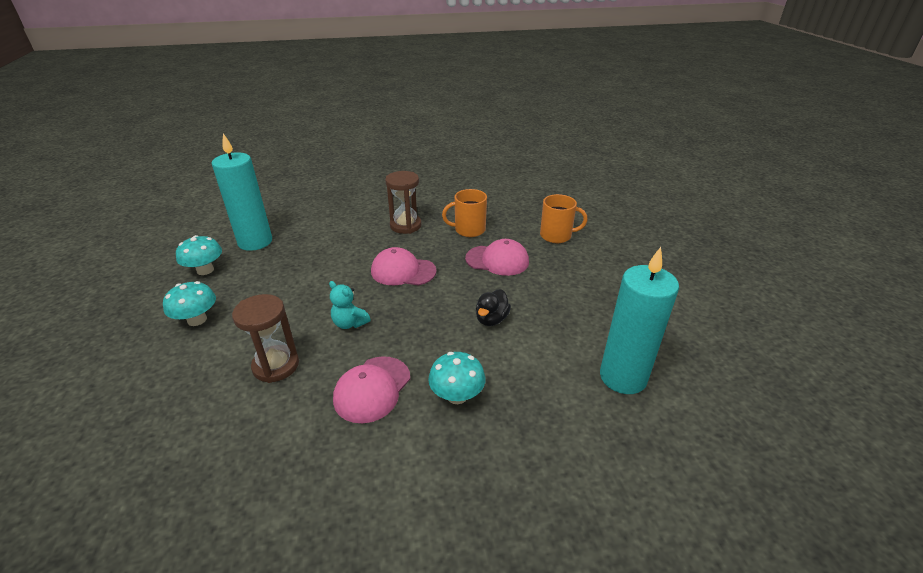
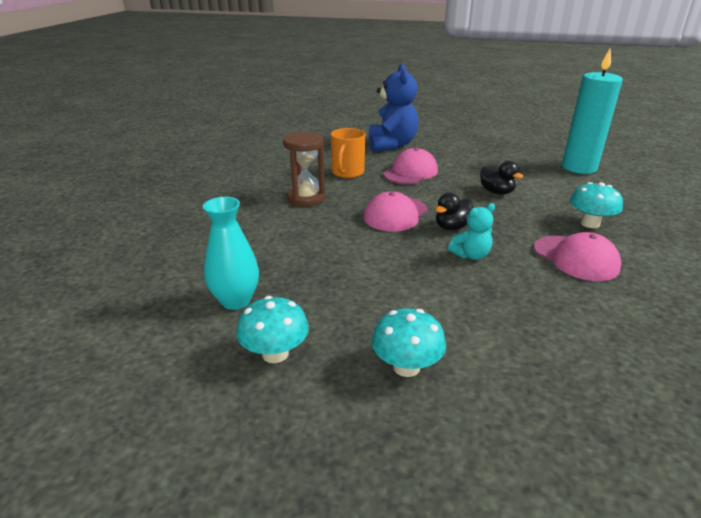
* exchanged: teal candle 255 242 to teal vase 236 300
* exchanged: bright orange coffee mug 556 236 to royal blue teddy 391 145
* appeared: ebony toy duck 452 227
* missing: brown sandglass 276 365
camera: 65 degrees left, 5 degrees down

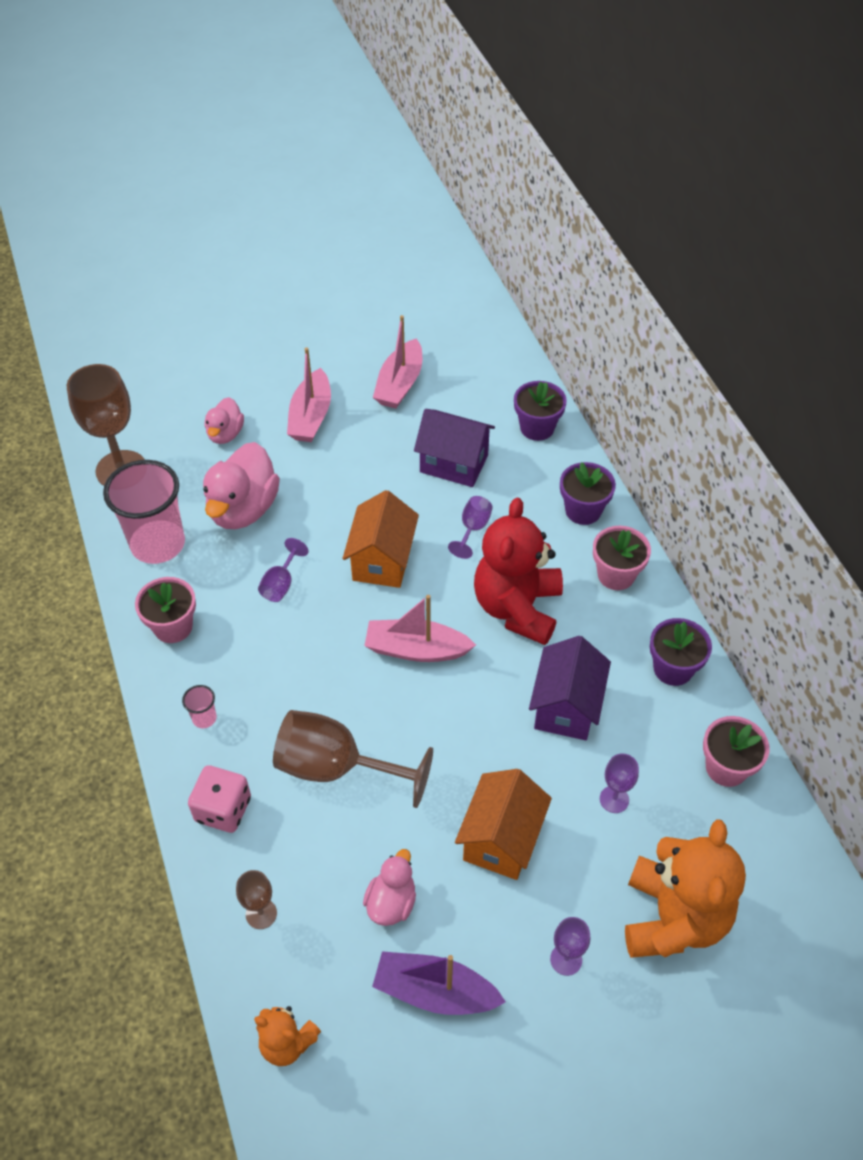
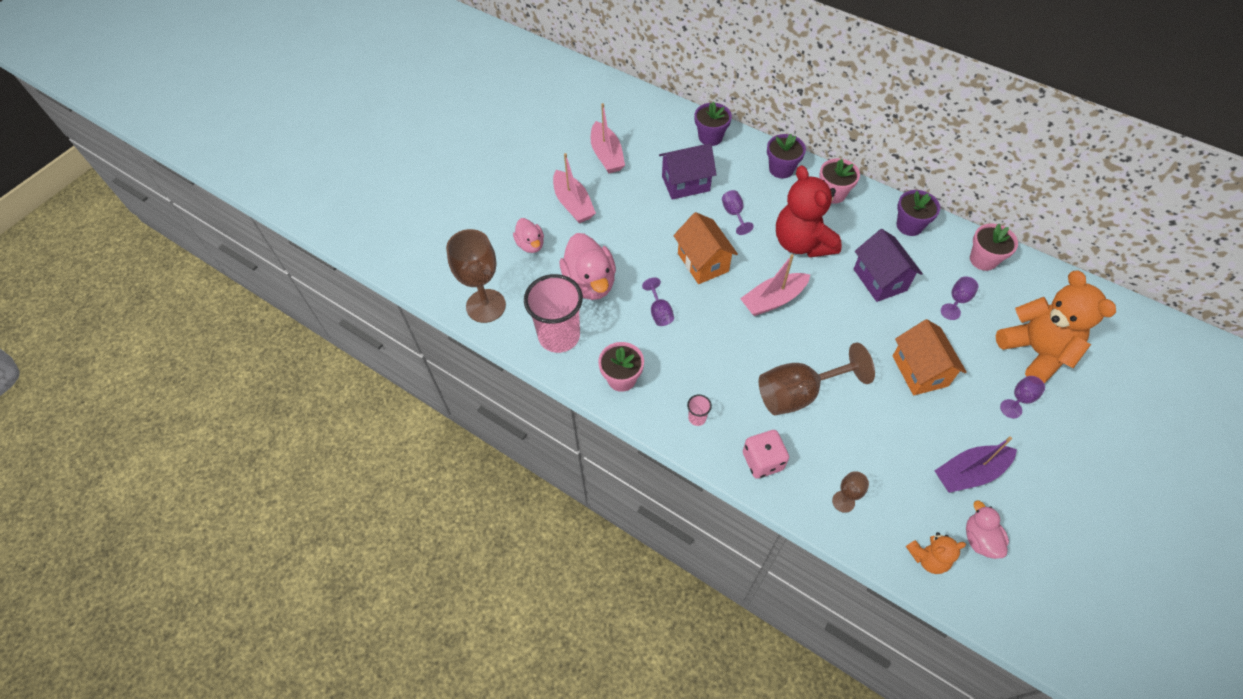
* relocated: rose-pink toy duck 391 902 to 980 539
camera: 35 degrees left, 5 degrees up

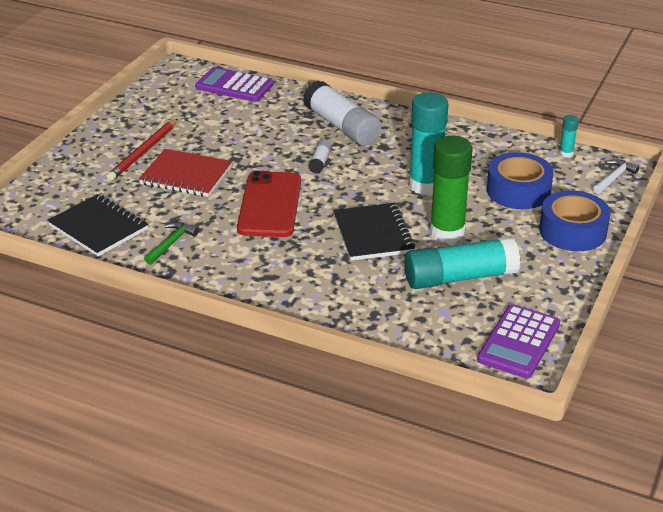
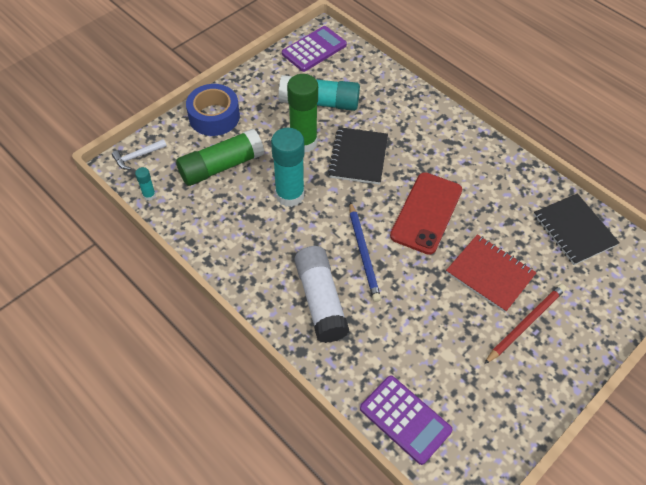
* exchanged: royal blue sticky tape 518 191 to green glue stick 221 166
* exchanged: white glue stick 320 162 to royal blue wooden pencil 363 253
* missing: green carpenter's hammer 171 243
camera: 160 degrees left, 20 degrees up

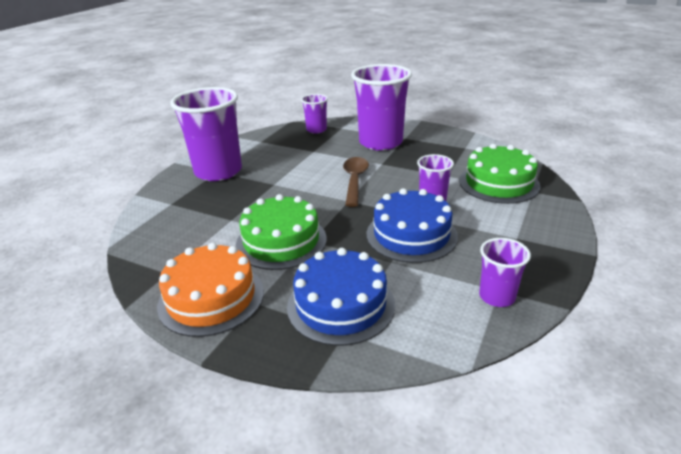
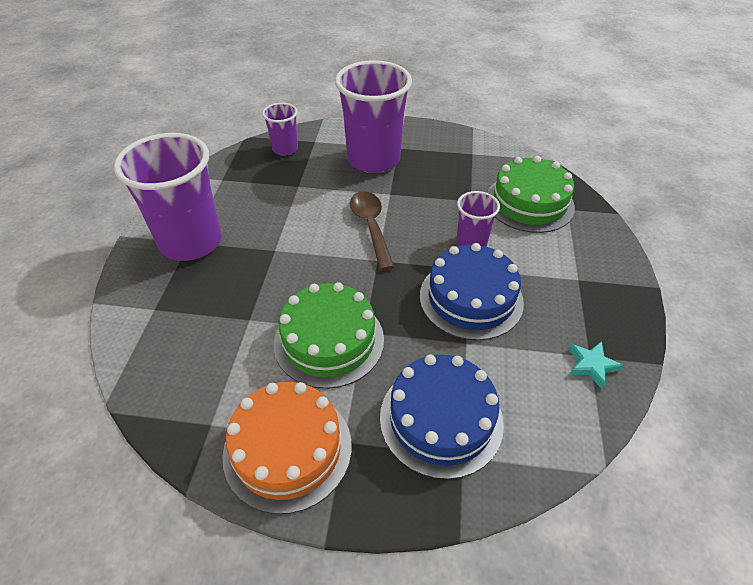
* exchanged: royal purple beaker 497 296 to teal star 591 365
camera: 20 degrees left, 15 degrees up

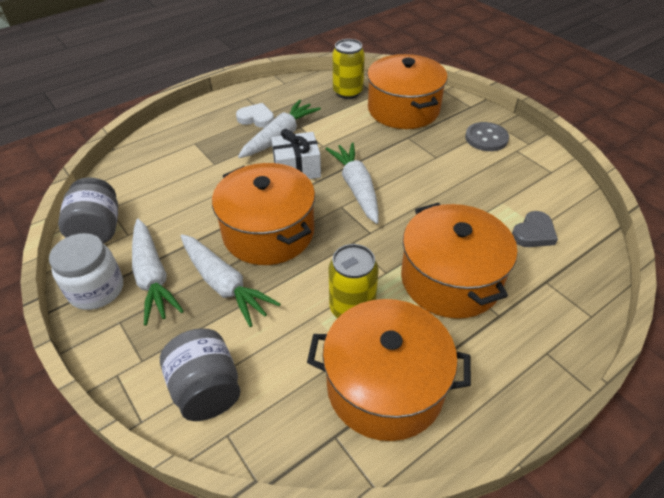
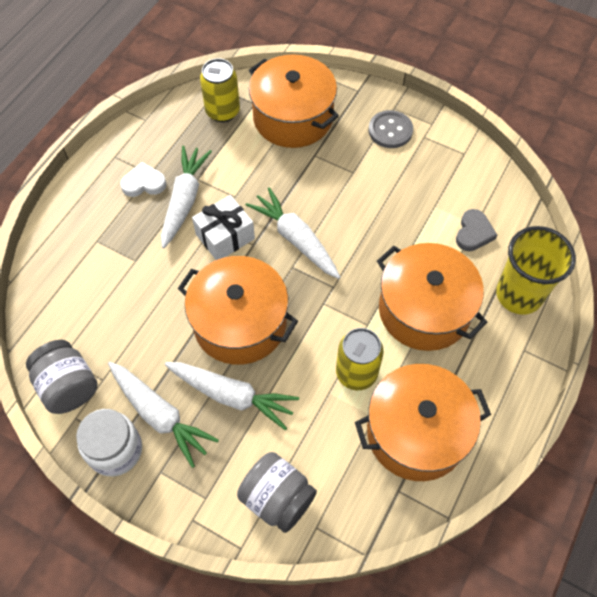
* appeared: yellow beaker 519 295
camera: 25 degrees left, 15 degrees up

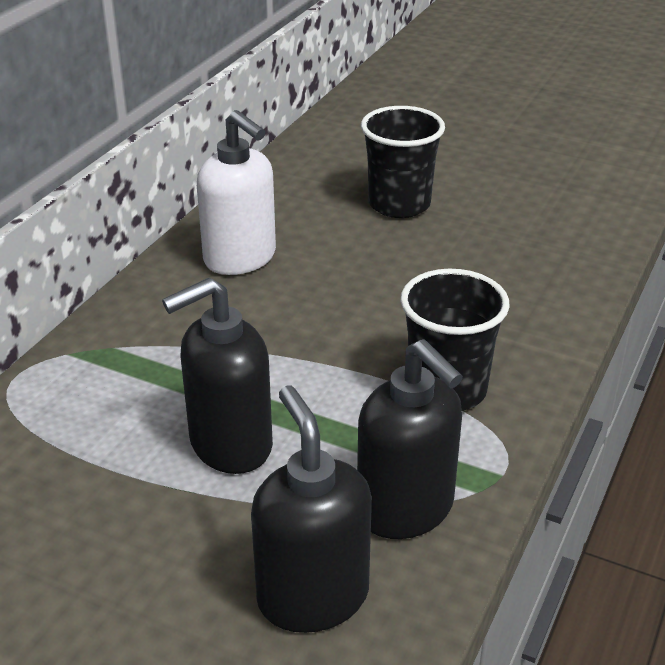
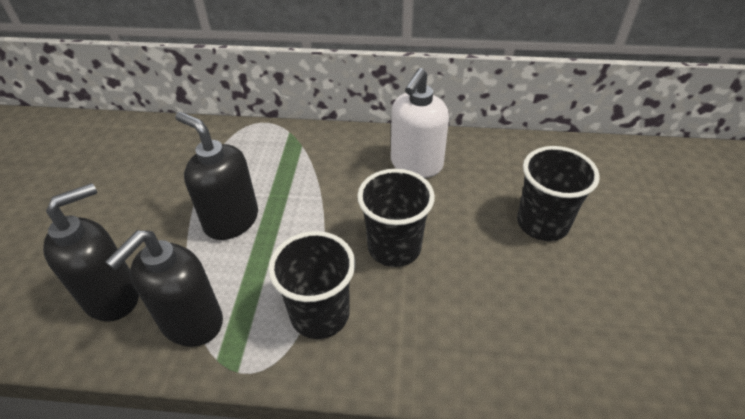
* appeared: ebony beaker 394 247
camera: 70 degrees right, 10 degrees up

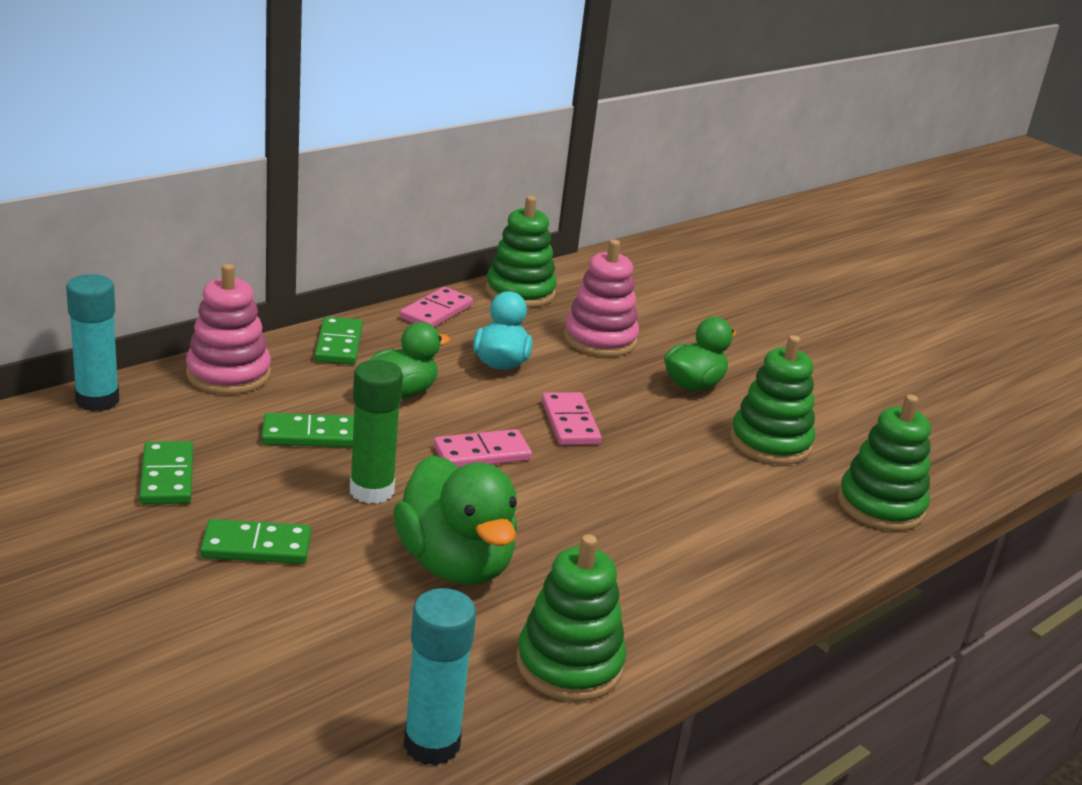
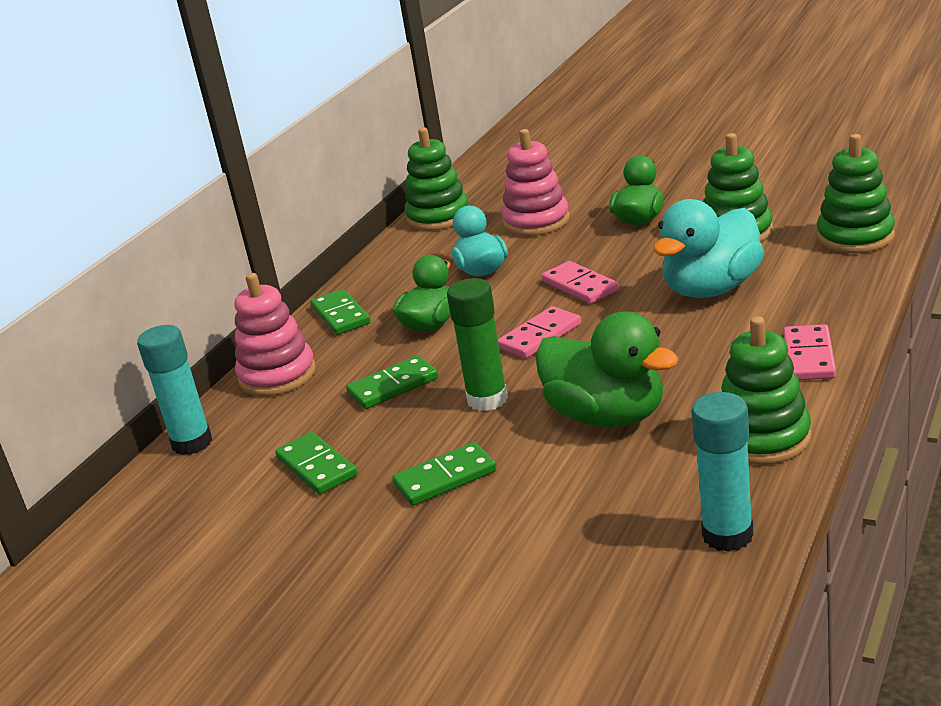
* appeared: teal toy duck 711 289
* relocated: rose-pink domino piece 436 312 to 808 356
camera: 15 degrees left, 0 degrees up

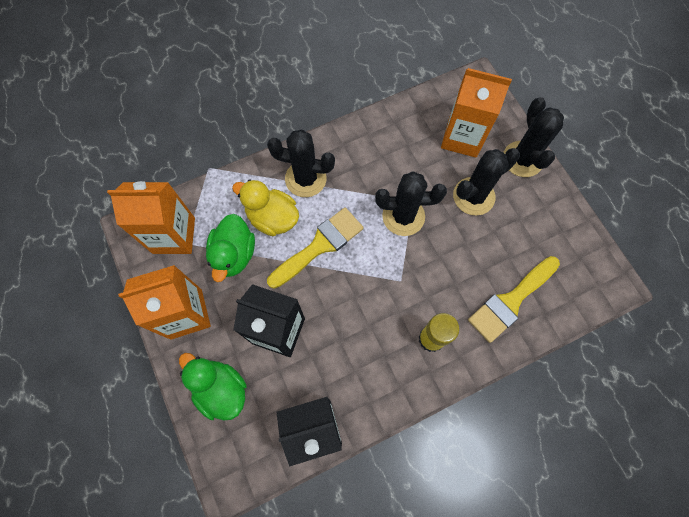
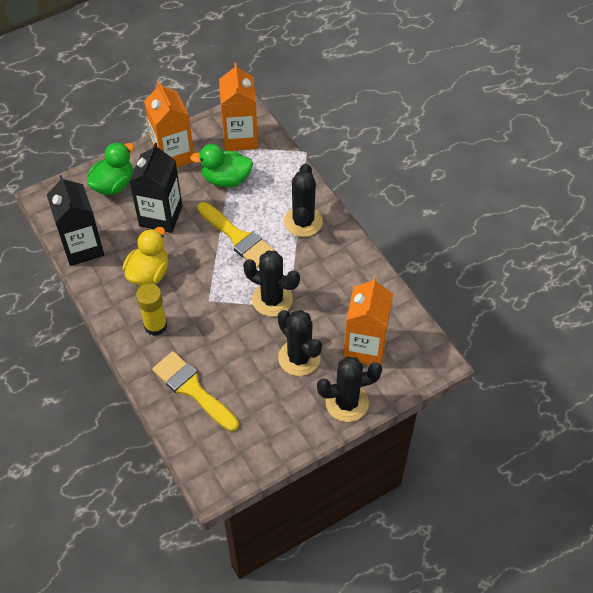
* relocated: yellow toy duck 272 218 to 149 273
* spun: ebony saguaro cactus 403 216 = 272 299 60 degrees counterclockwise
camera: 85 degrees right, 15 degrees down

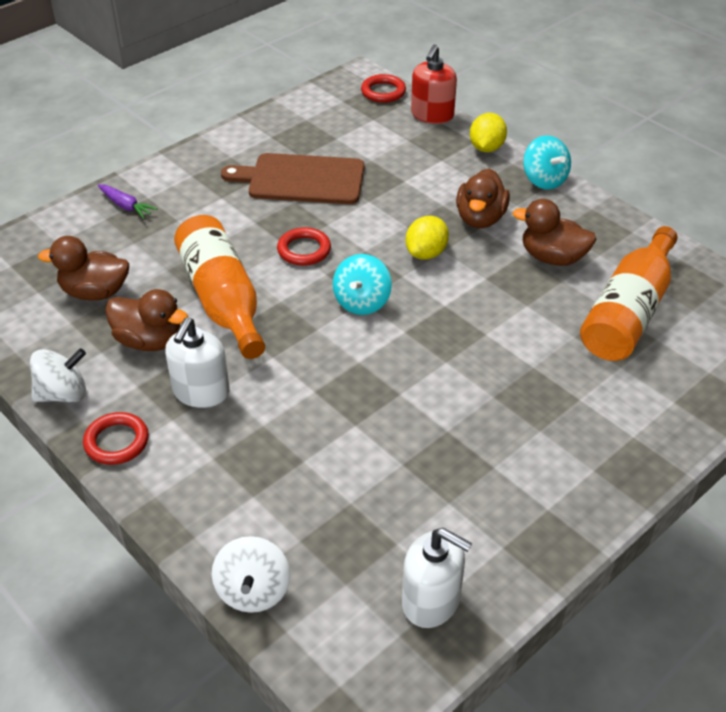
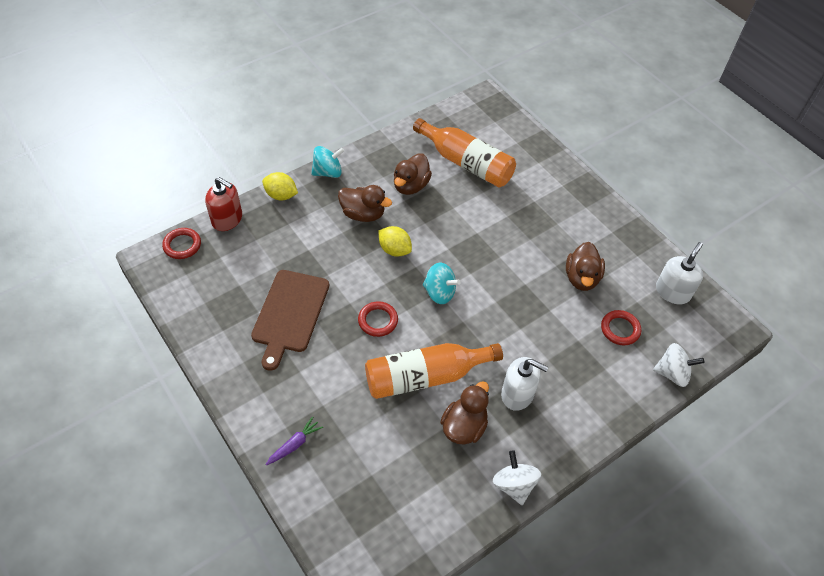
* relocated: brown toy duck 95 292 to 581 278
* relocated: red torus 116 442 to 620 329
camera: 85 degrees left, 10 degrees up

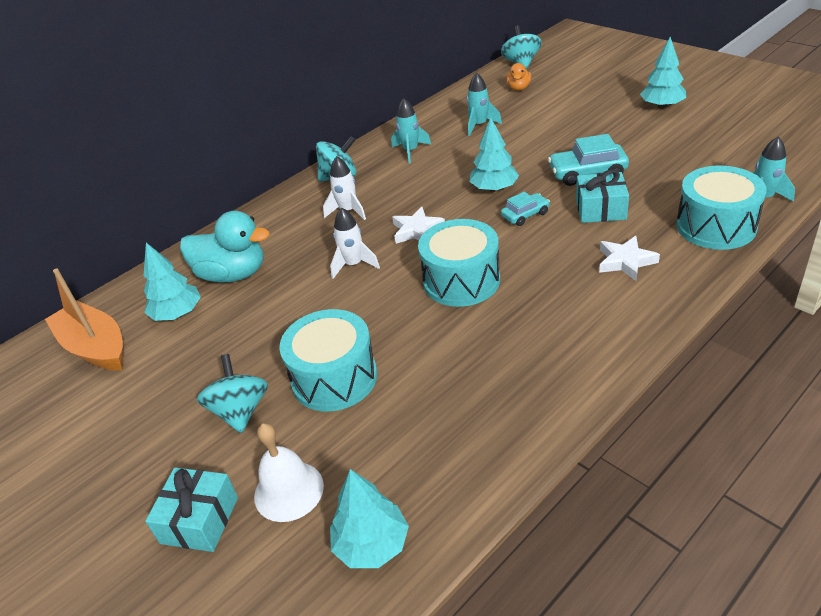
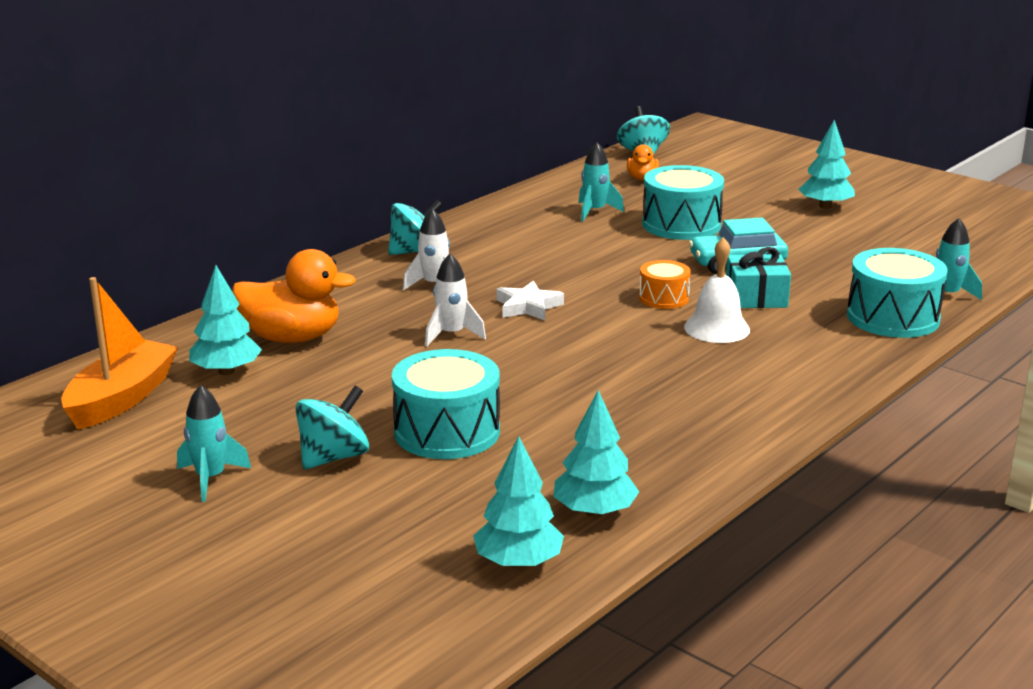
* spun: bright orange toy boat 95 347 = 122 398 75 degrees clockwise
* relocated: teal toy rocket 410 151 to 210 478
* colour: teal toy duck 233 274 to bright orange toy duck 292 338
* spun: teal toy top 240 411 = 333 457 60 degrees clockwise
* relocated: teal toy tree 494 189 to 594 511
* exchanged: teal car 525 215 to bright orange snare drum 663 298
* relocated: teal snare drum 461 280 to 681 225
* relocated: white bell 288 491 to 717 328
* missing: teal wrapped gift 199 520
* missing: white star 625 261
camera: 10 degrees left, 15 degrees down

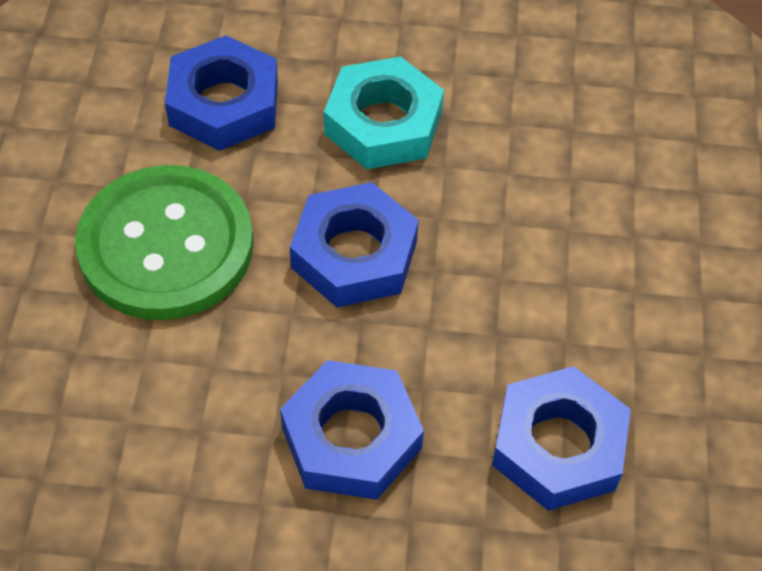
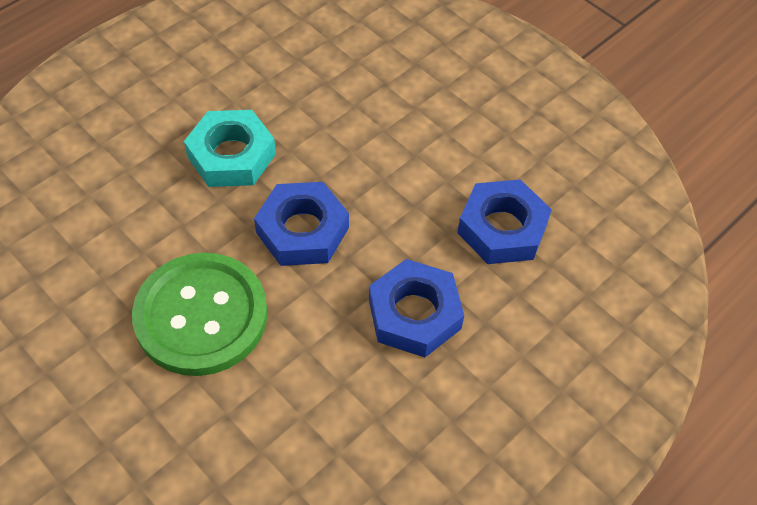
* missing: royal blue hexagon nut 224 103
camera: 50 degrees left, 0 degrees up

